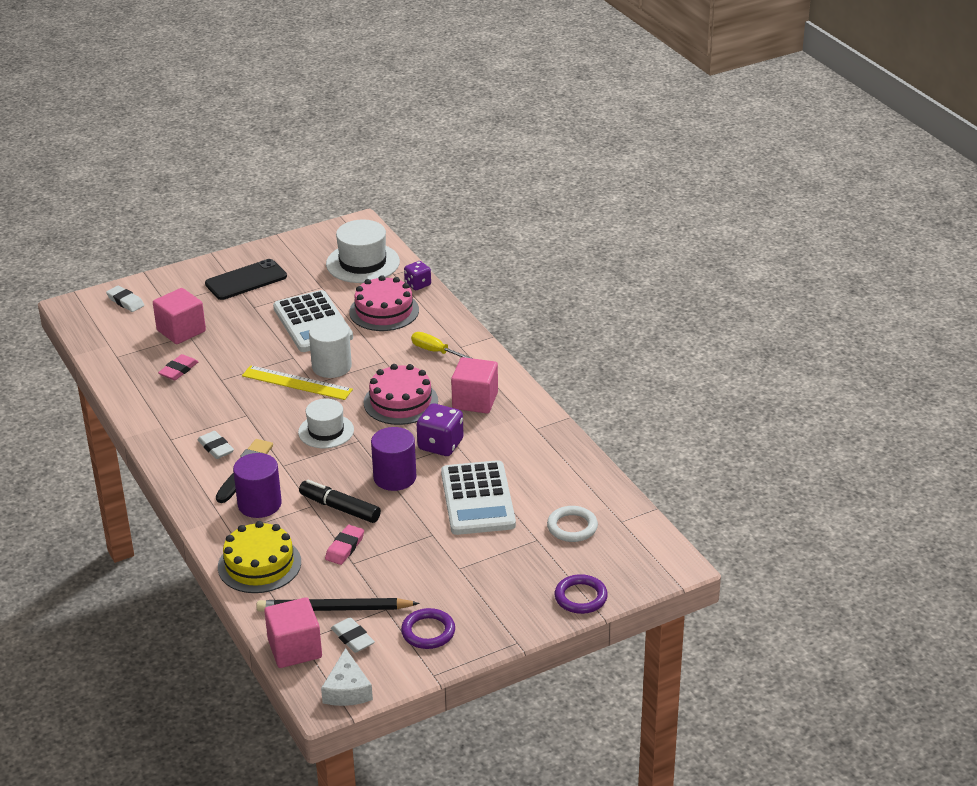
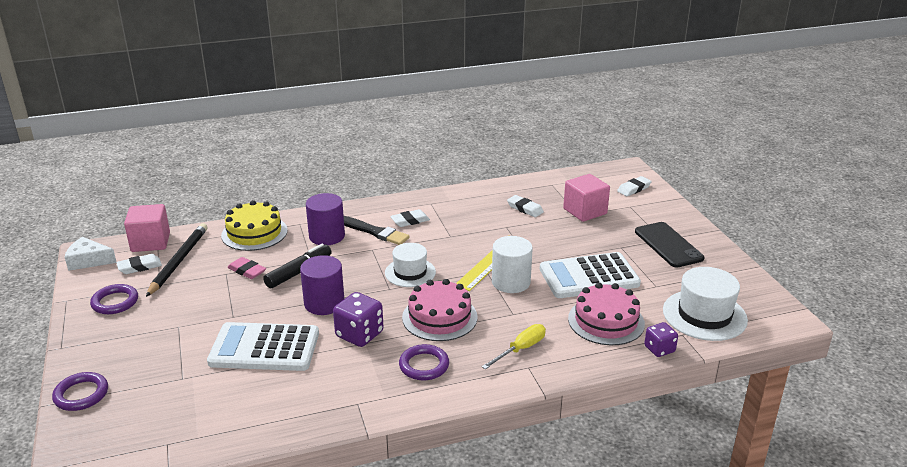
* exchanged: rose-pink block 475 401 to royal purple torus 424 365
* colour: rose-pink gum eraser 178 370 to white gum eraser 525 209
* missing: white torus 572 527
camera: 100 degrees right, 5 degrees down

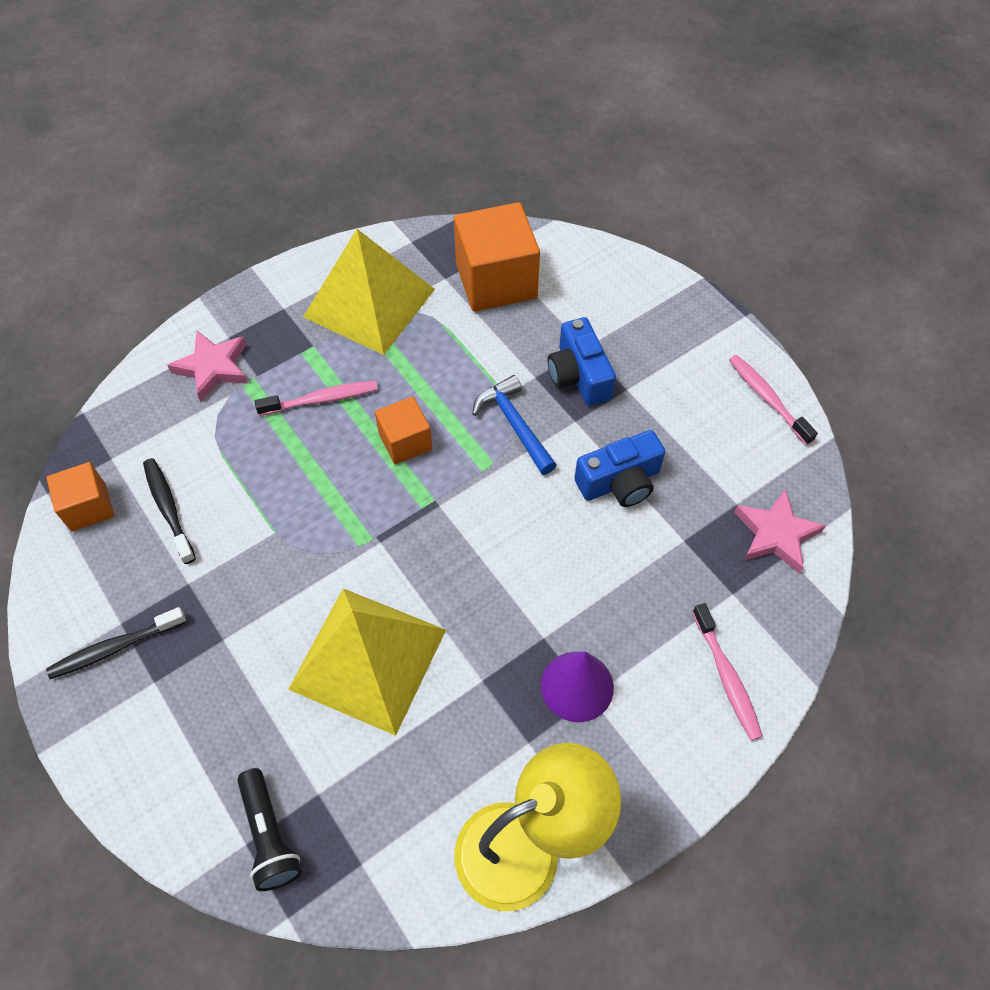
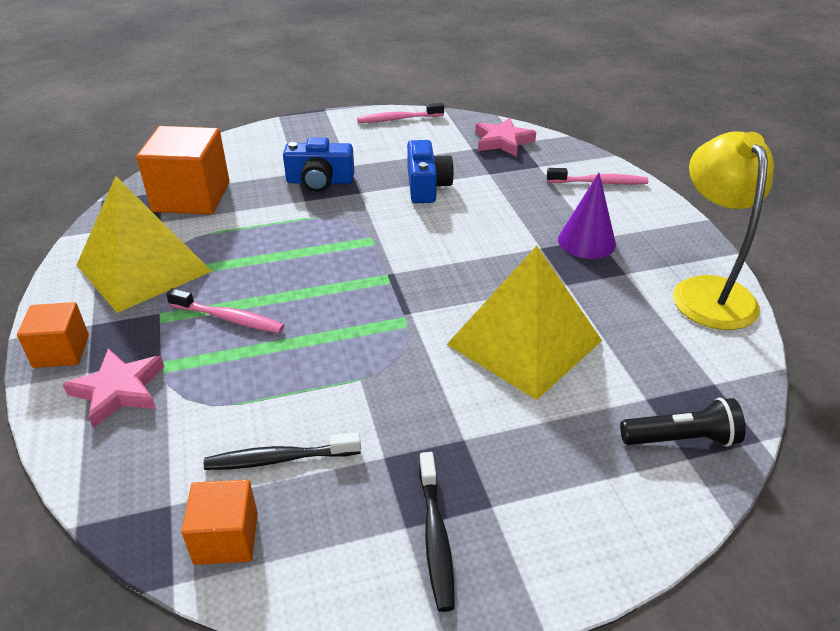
* relocated: bright orange block 405 442 to 61 351
* spun: rose-pink toothbrush 322 399 = 229 318 105 degrees clockwise
* missing: royal blue carpenter's hammer 514 424
camera: 70 degrees left, 20 degrees down

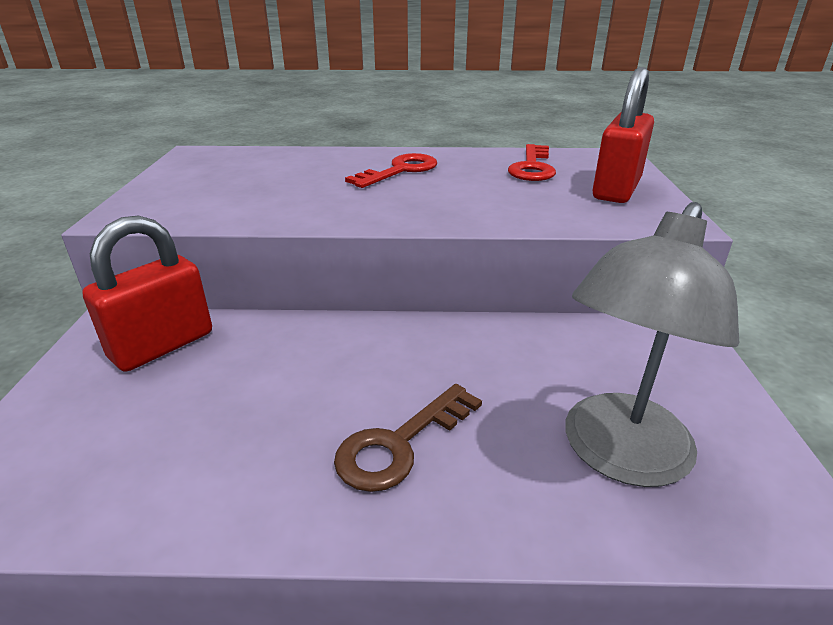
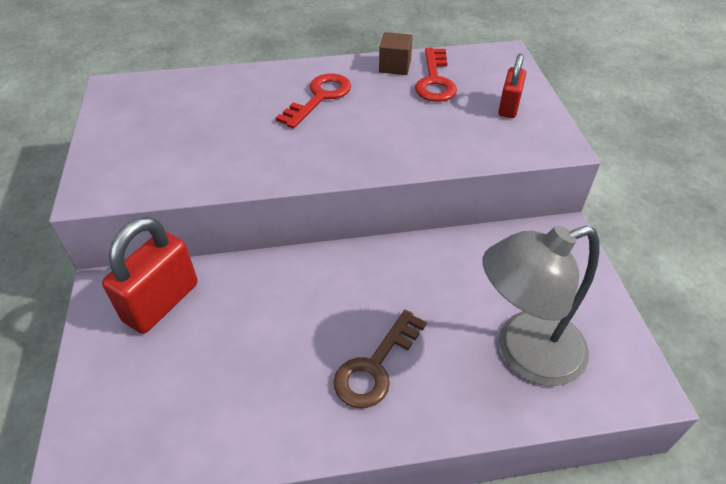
* appeared: brown block 395 66
* spun: ash-grey reading lamp 618 456 = 524 353 45 degrees clockwise
* size: red lock 616 190 = 509 107 x0.59
camera: 10 degrees left, 15 degrees up

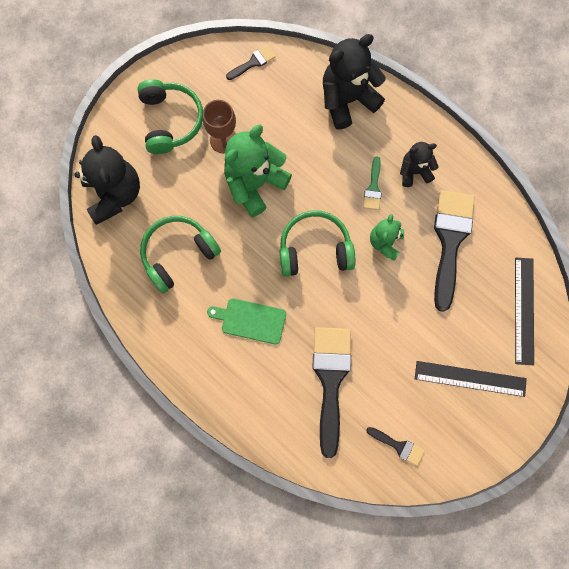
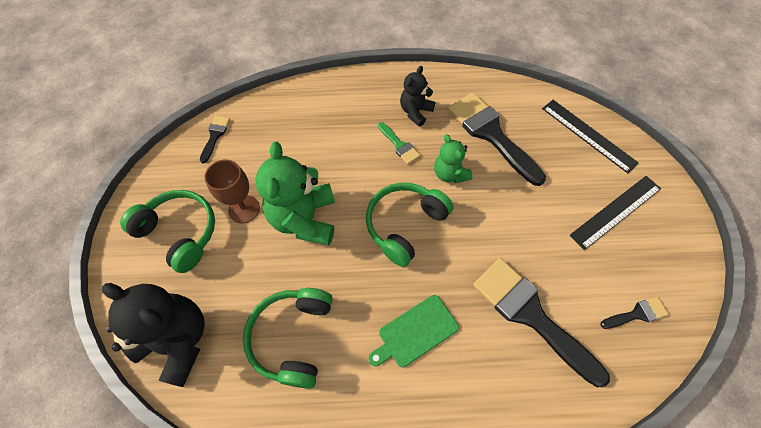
* missing: ebony teddy 347 100
camera: 45 degrees left, 15 degrees down

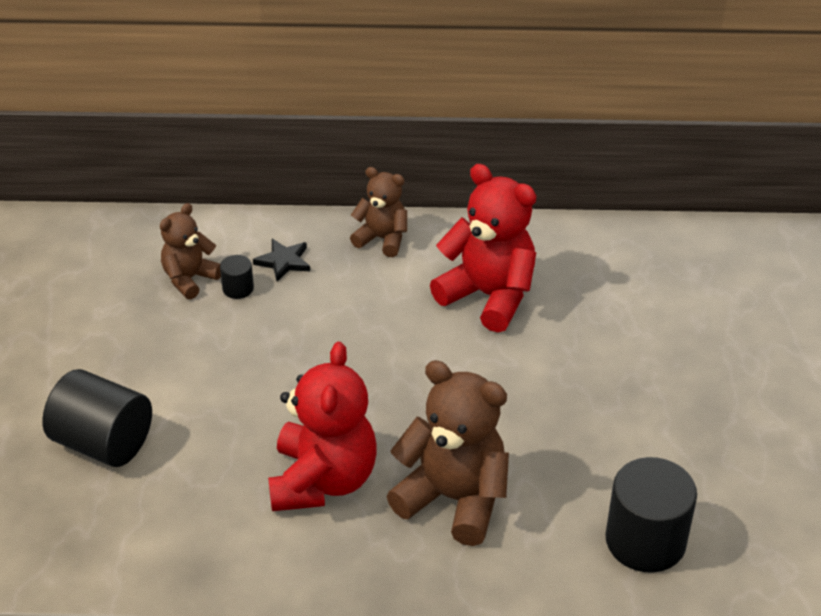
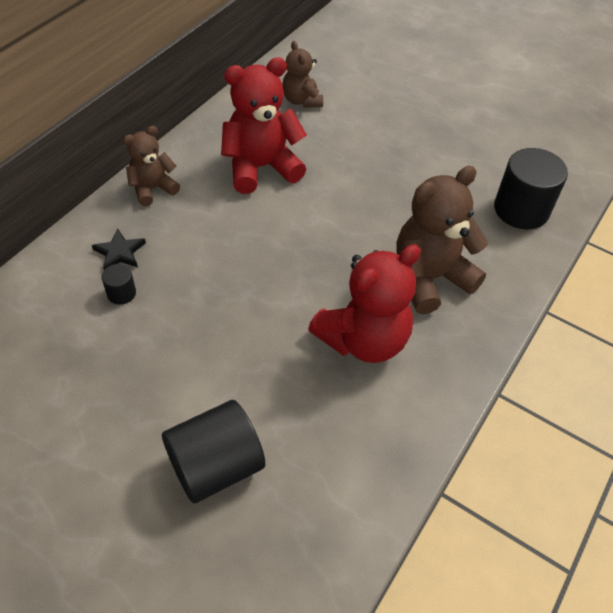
* relocated: brown teddy 189 279 to 301 100
* spun: red teddy 322 480 = 363 339 105 degrees clockwise
camera: 60 degrees left, 10 degrees up

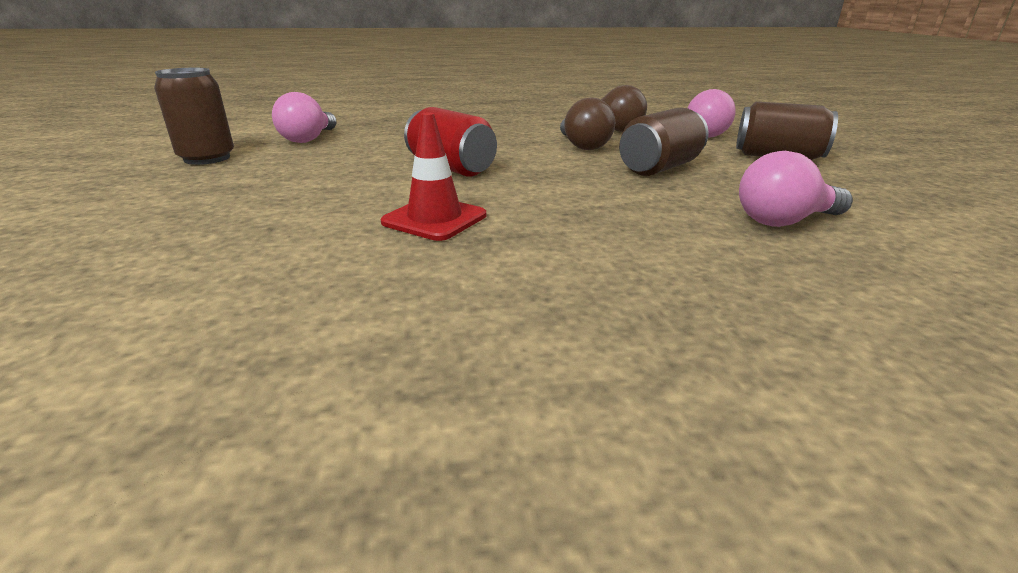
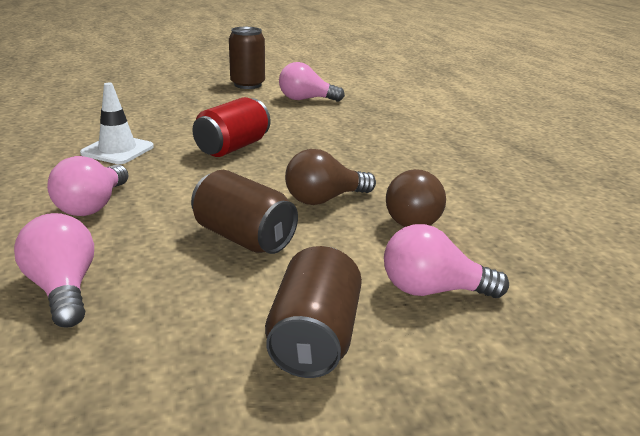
* appeared: rose-pink lightbulb 93 205
* colour: red road cone 434 219 to white road cone 117 150
camera: 80 degrees right, 0 degrees up

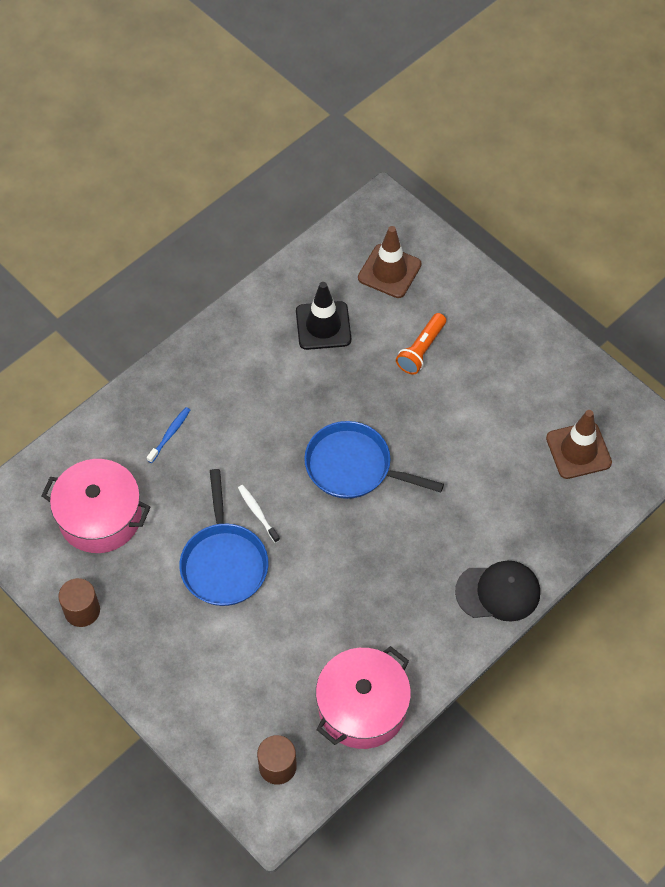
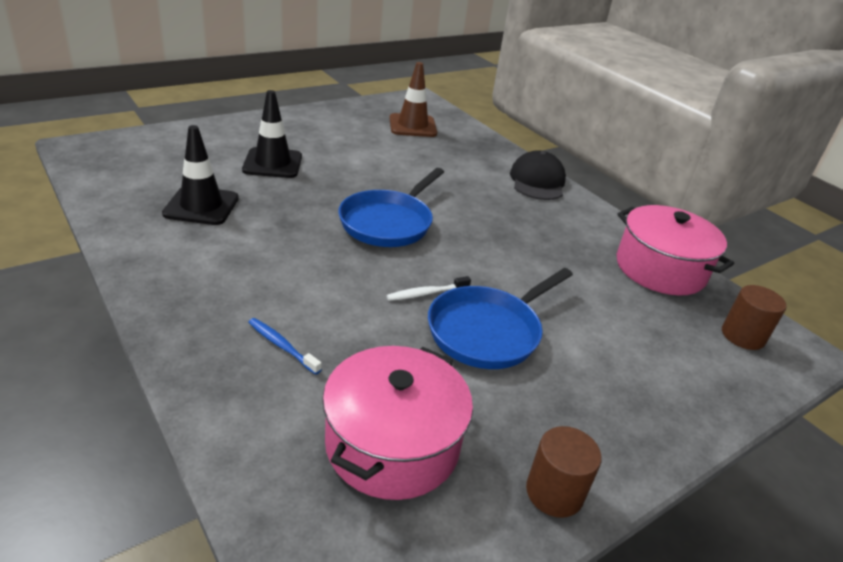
* exchanged: bright orange flashlight 421 350 to ebony road cone 272 163
* spun: royal blue skillet 224 562 = 488 331 135 degrees clockwise
* missing: brown road cone 389 271
camera: 85 degrees left, 25 degrees down

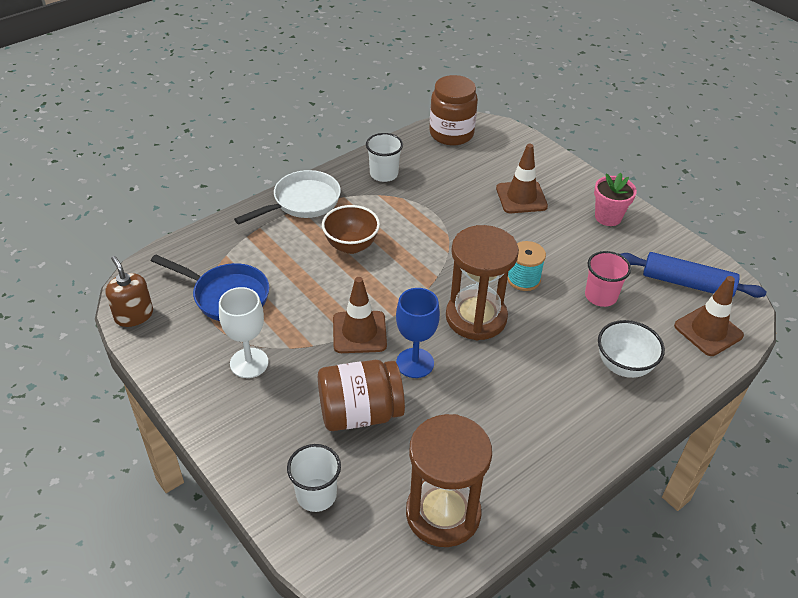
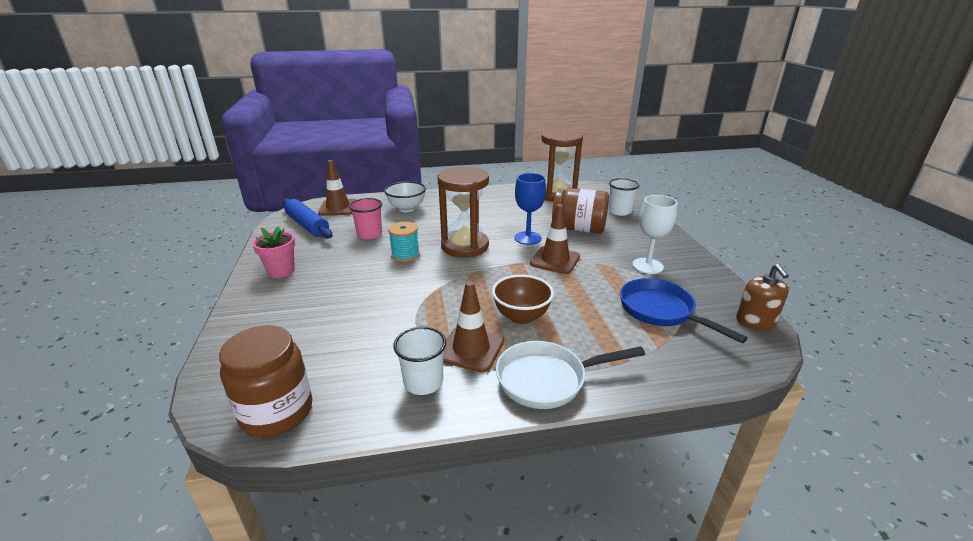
* relocated: brown road cone 521 197 to 471 349
camera: 150 degrees left, 15 degrees down

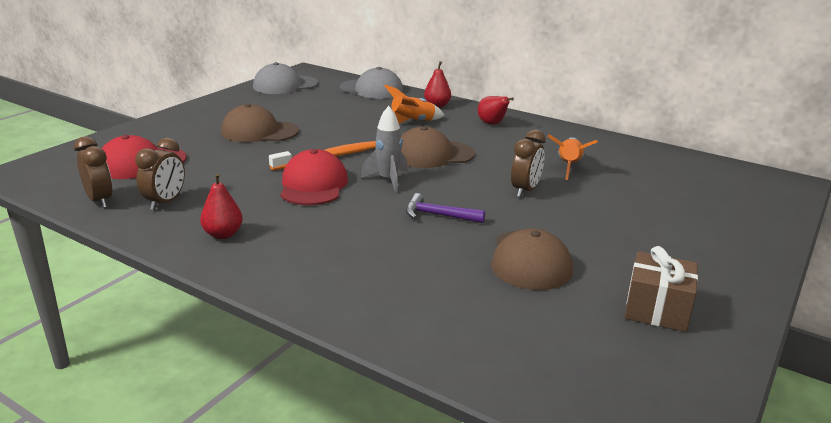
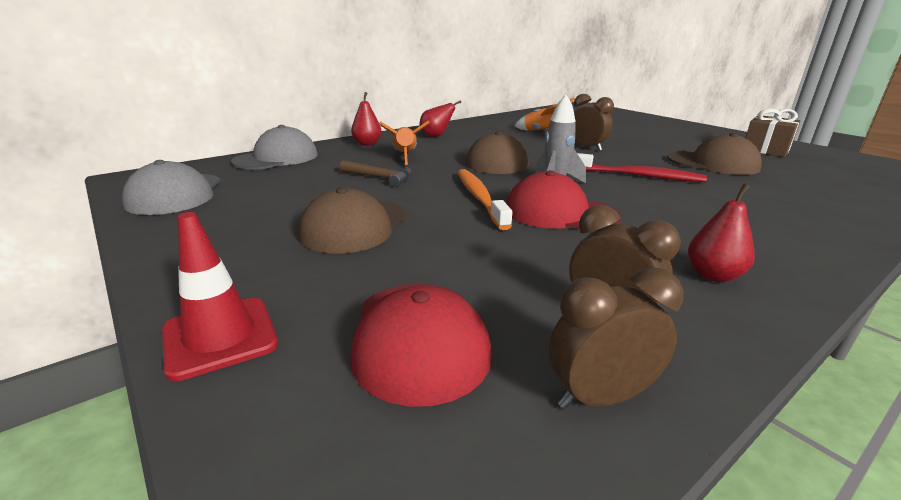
* appeared: red road cone 220 337
* appeared: brown carpenter's hammer 380 178
* exchanged: royal purple carpenter's hammer 438 215 to red toothbrush 637 176
camera: 70 degrees left, 0 degrees up

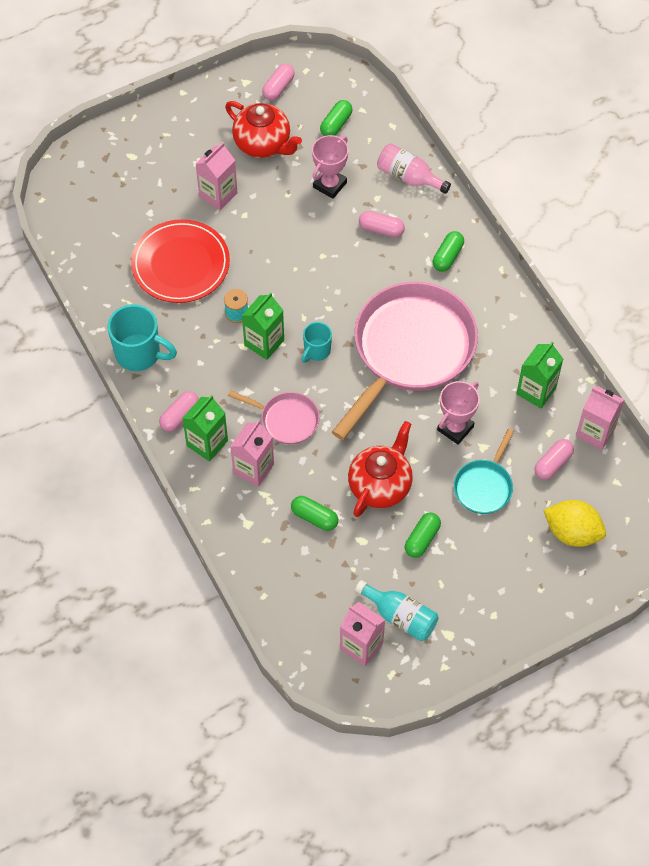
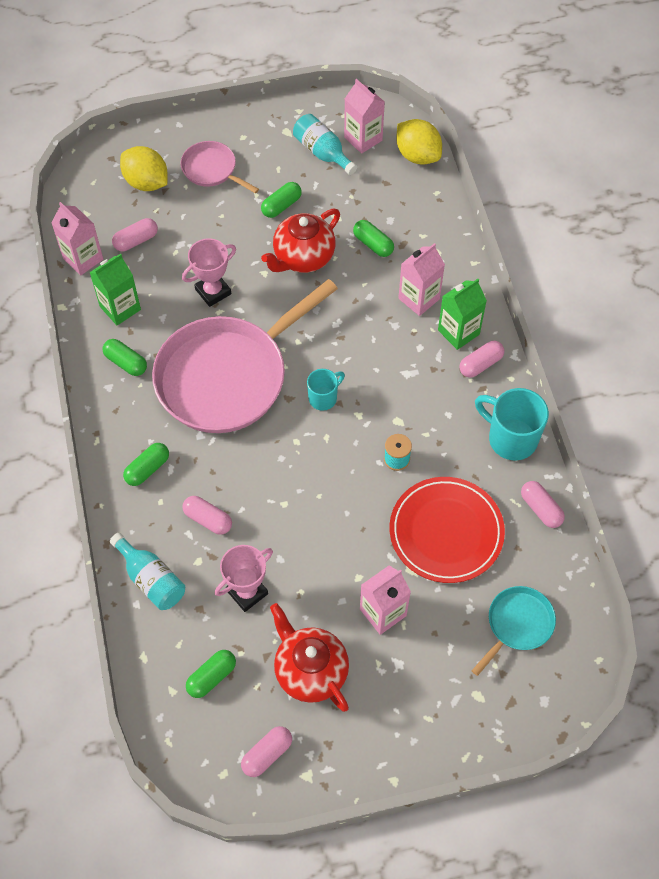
* appeared: green pill 126 363
* colour: rose-pink flask 408 177 to teal flask 151 579
* relocated: rose-pink skillet 286 420 to 212 169
* appeared: yellow citrus fruit 417 155
* relocated: teal skillet 484 486 to 517 625
* appeared: rose-pink pill 541 509
* missing: green milk carton 264 342
camera: 165 degrees left, 0 degrees up

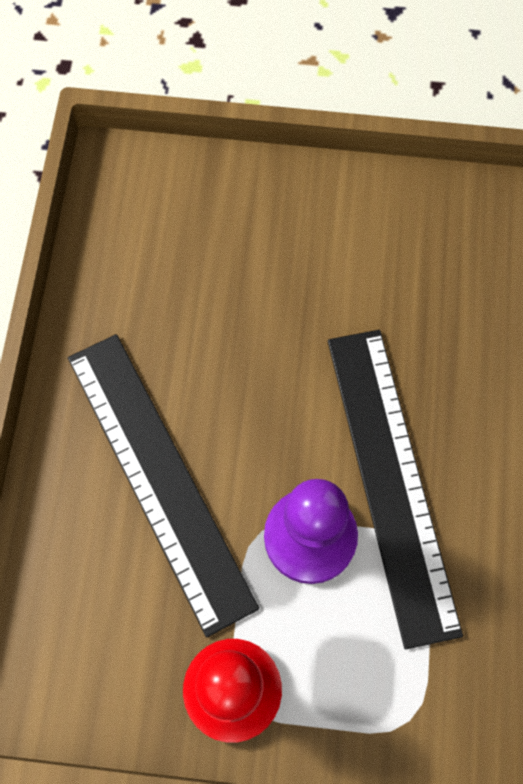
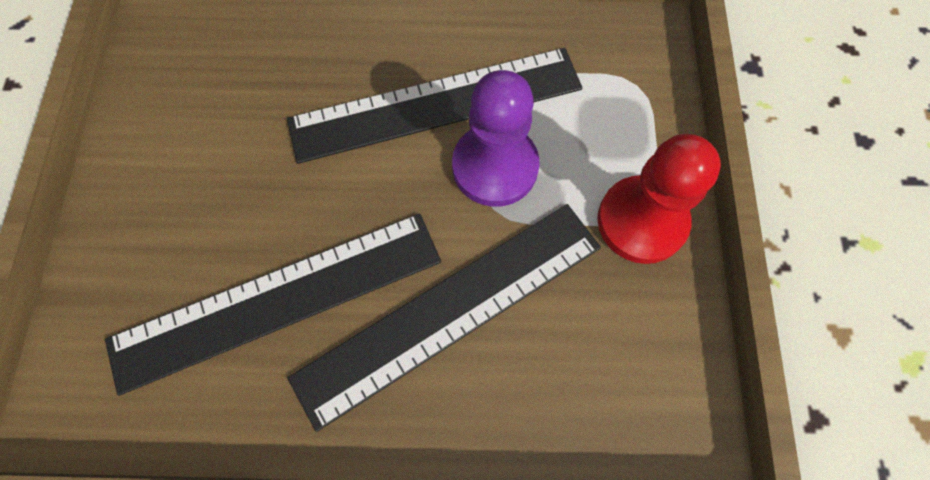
* appeared: ebony straightedge 278 300
camera: 95 degrees left, 0 degrees up

